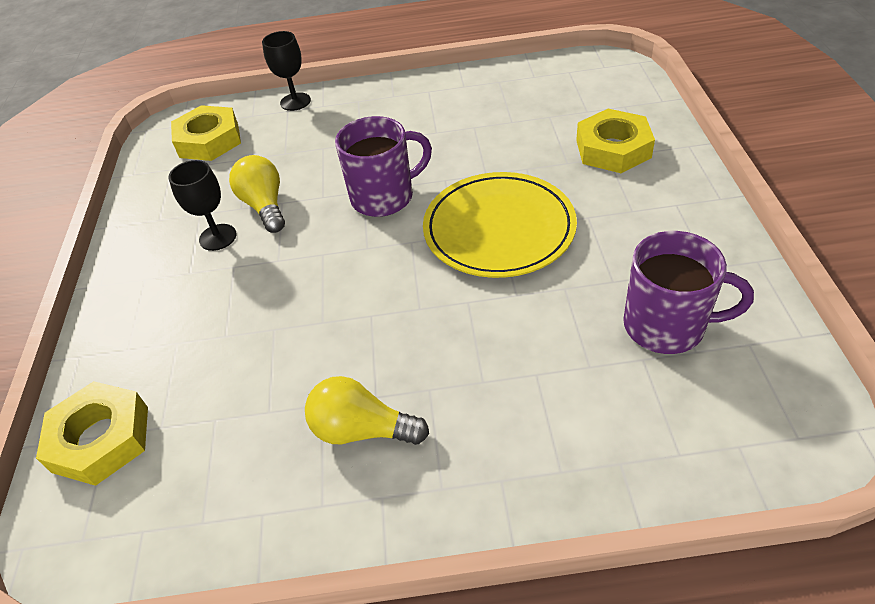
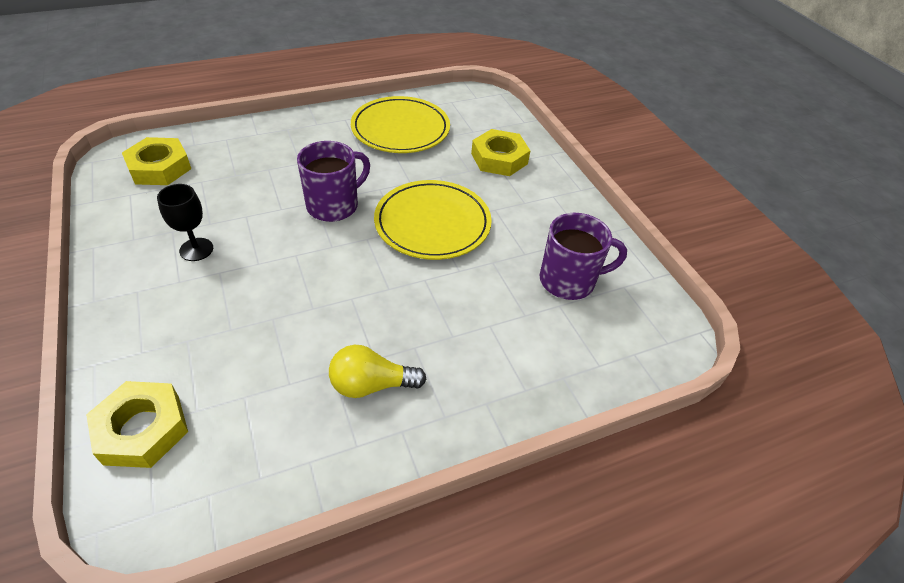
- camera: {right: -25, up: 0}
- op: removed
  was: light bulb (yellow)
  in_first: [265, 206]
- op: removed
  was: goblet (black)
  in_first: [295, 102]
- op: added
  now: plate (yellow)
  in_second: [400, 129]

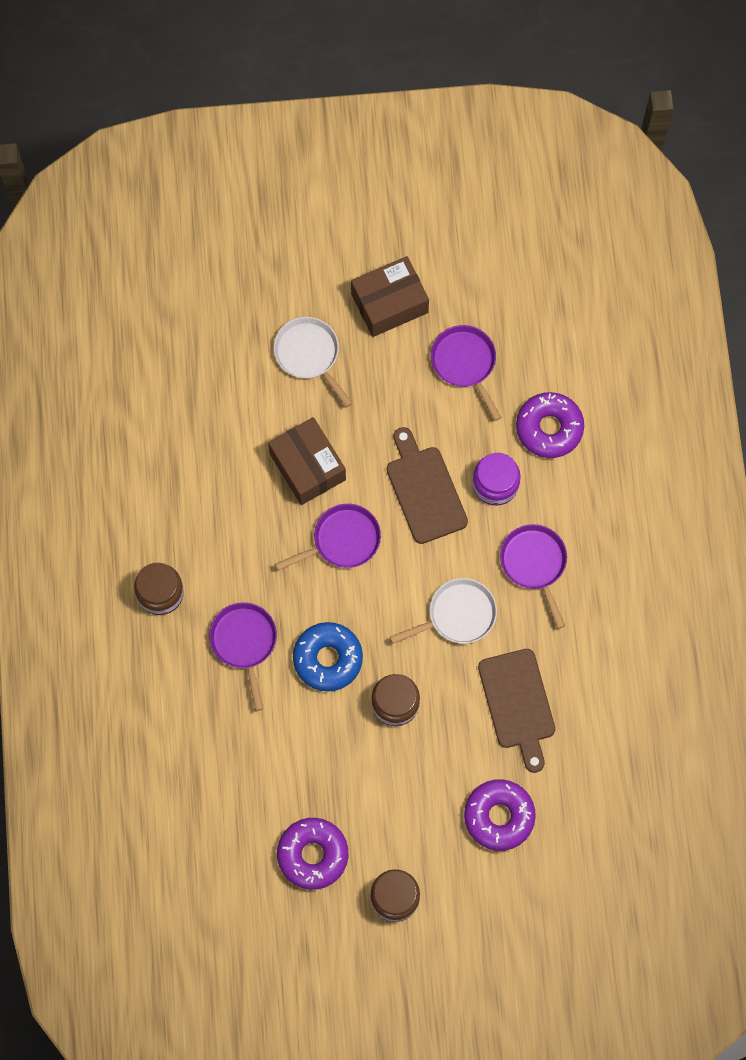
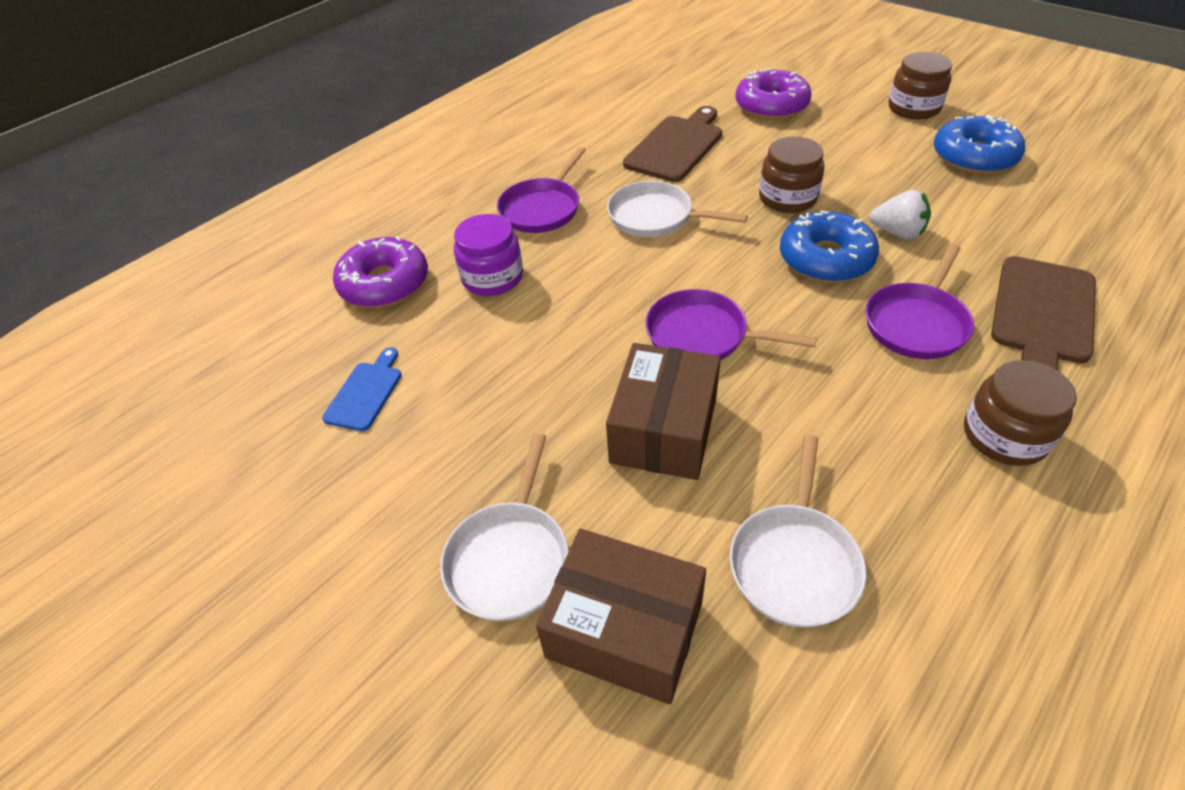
- camera: {right: -130, up: -25}
- op: recoloured
  was: donut (purple)
  now: donut (blue)
  in_first: [313, 855]
  in_second: [974, 157]
- op: moved
  was: box (brown)
  in_first: [389, 303]
  in_second: [624, 630]
- op: moved
  was: cutting board (brown)
  in_first: [424, 490]
  in_second: [1042, 314]
- op: replaced
  was: pan (purple)
  now: cutting board (blue)
  in_first: [465, 364]
  in_second: [366, 393]
- op: added
  now: pan (white)
  in_second: [795, 561]
- op: added
  now: strawberry (white)
  in_second: [897, 233]

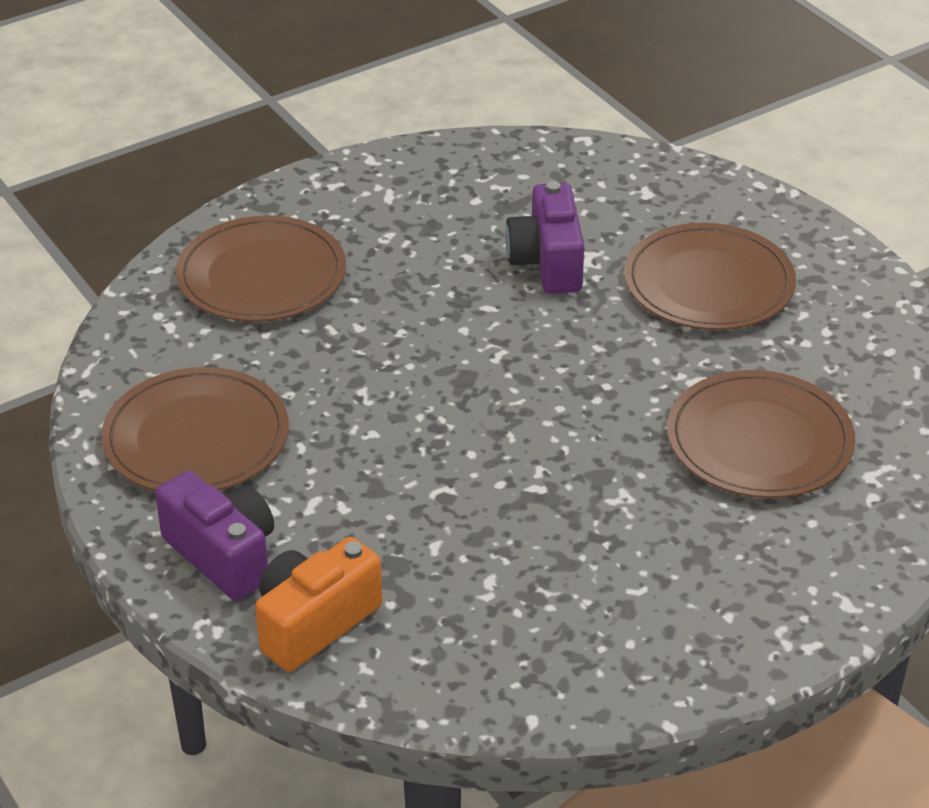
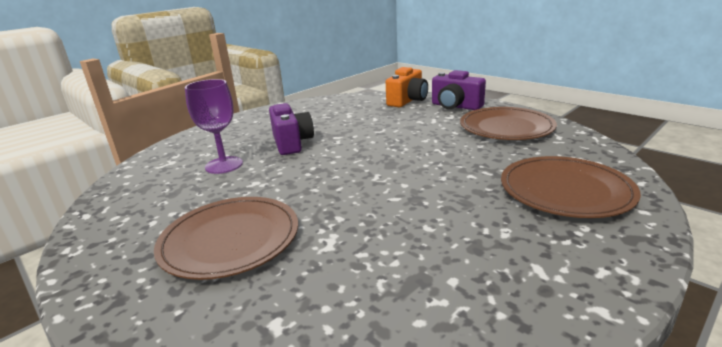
- camera: {right: 170, up: -15}
- op: moved
  was: camera (purple)
  in_first: [547, 262]
  in_second: [292, 143]
- op: replaced
  was: plate (brown)
  now: goblet (purple)
  in_first: [759, 441]
  in_second: [224, 165]

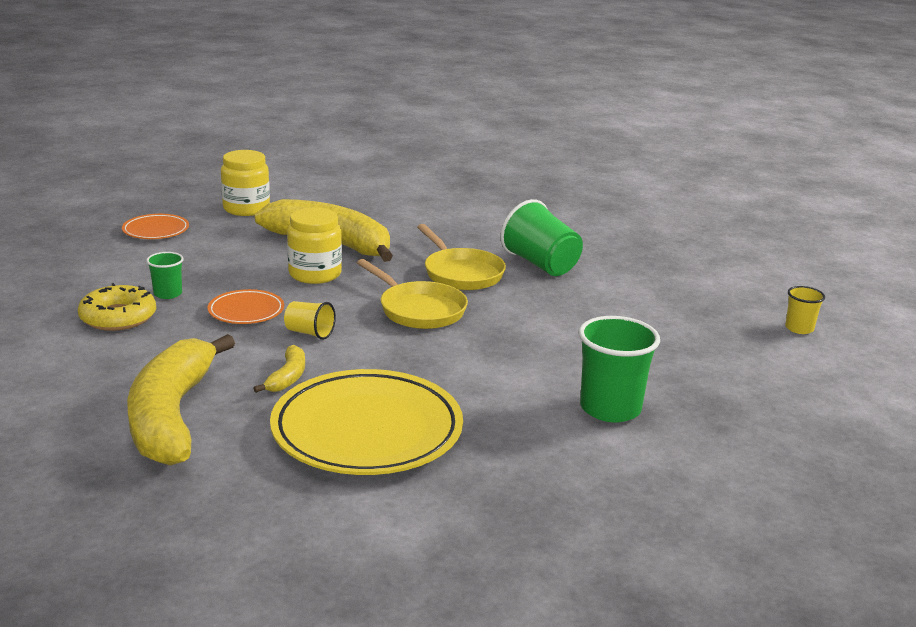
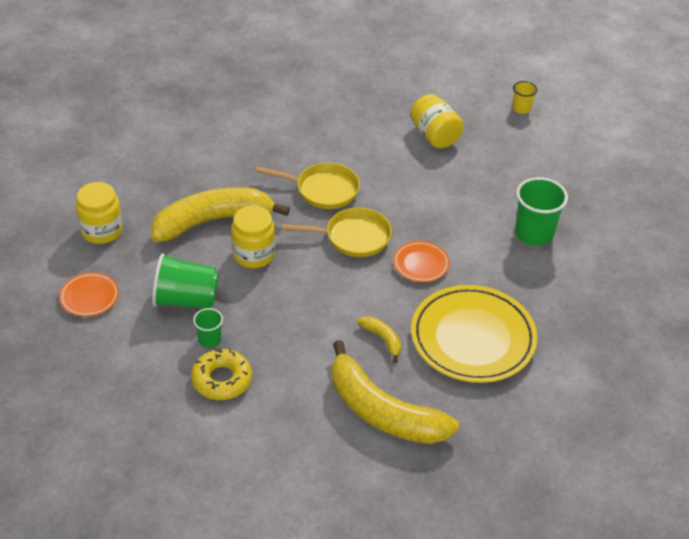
- camera: {right: -50, up: 20}
- op: moved
  was: plate (orange)
  in_first: [246, 311]
  in_second: [421, 264]
- op: removed
  was: cup (yellow)
  in_first: [309, 333]
- op: moved
  was: cup (green)
  in_first: [541, 264]
  in_second: [186, 300]
- op: added
  now: jar (yellow)
  in_second: [435, 136]

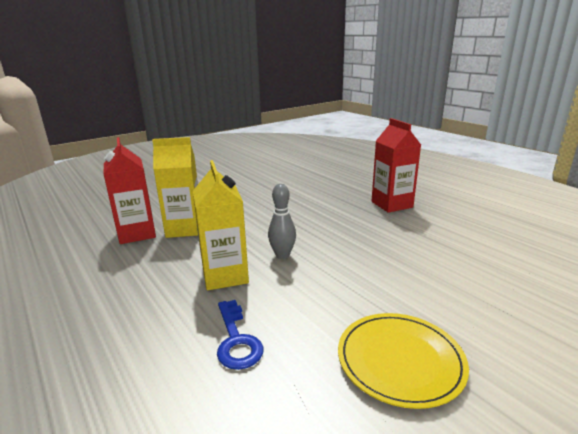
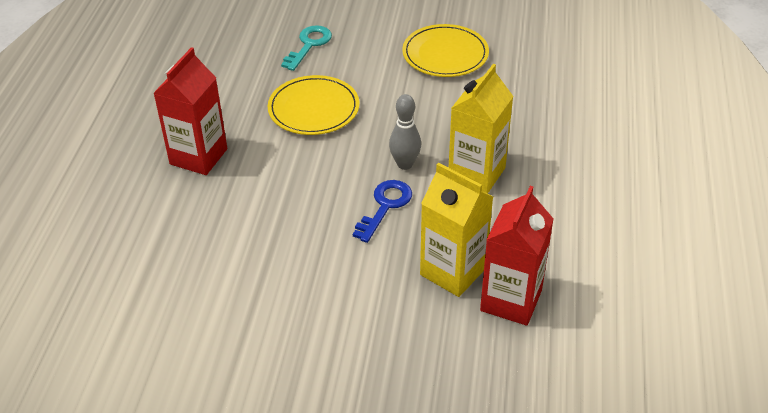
- camera: {right: -135, up: 20}
- op: moved
  was: key (blue)
  in_first: [236, 340]
  in_second: [385, 206]
- op: added
  now: plate (yellow)
  in_second: [313, 108]
- op: added
  now: key (turquoise)
  in_second: [309, 45]

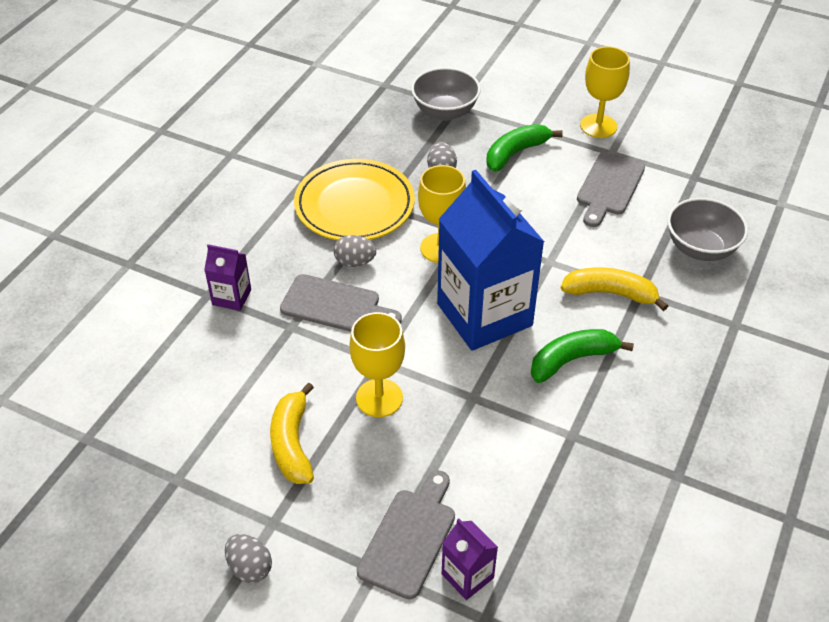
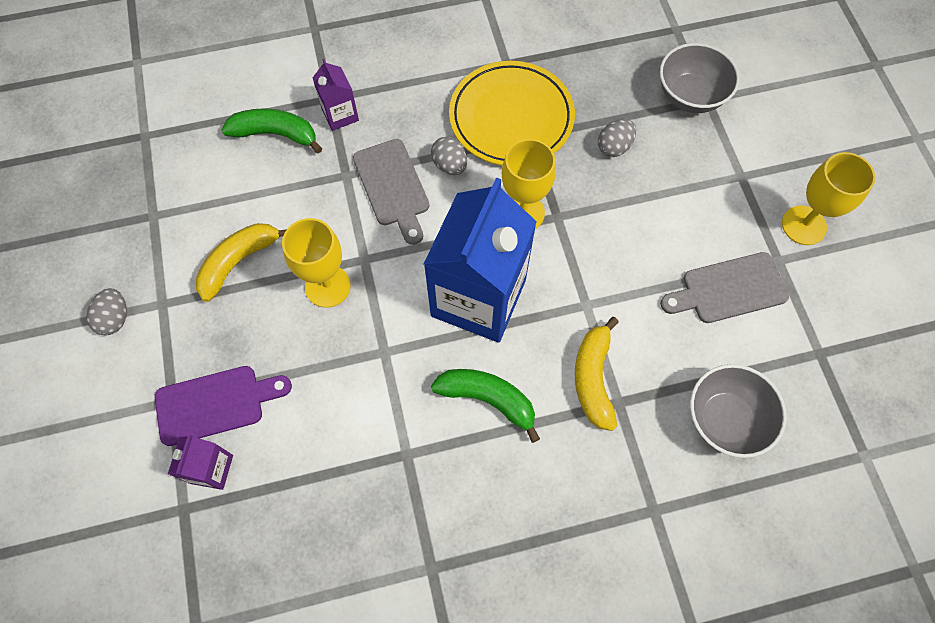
- camera: {right: 50, up: 20}
- op: recoloured
  was: cutting board (grey)
  now: cutting board (purple)
  in_first: [409, 538]
  in_second: [215, 404]
- op: moved
  was: banana (green)
  in_first: [515, 153]
  in_second: [275, 134]
- op: turned
  was: banana (yellow)
  in_first: [610, 293]
  in_second: [593, 378]
  clockwise: -150

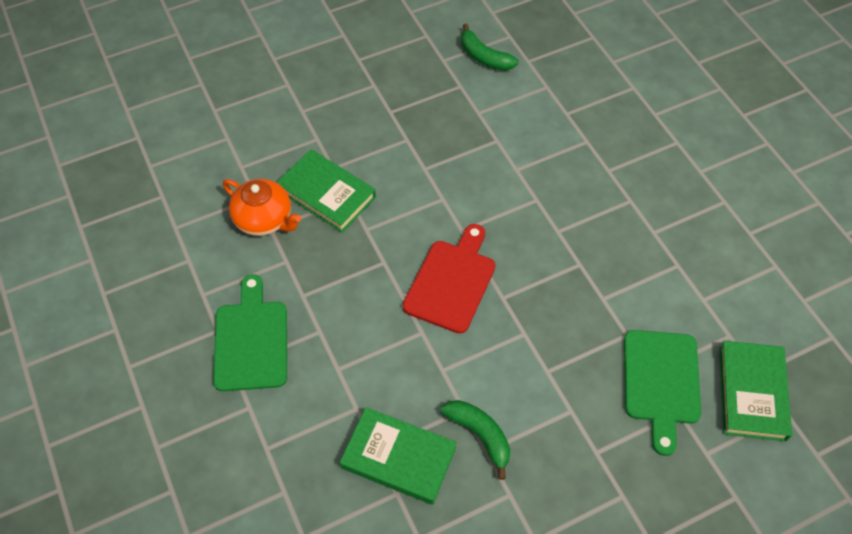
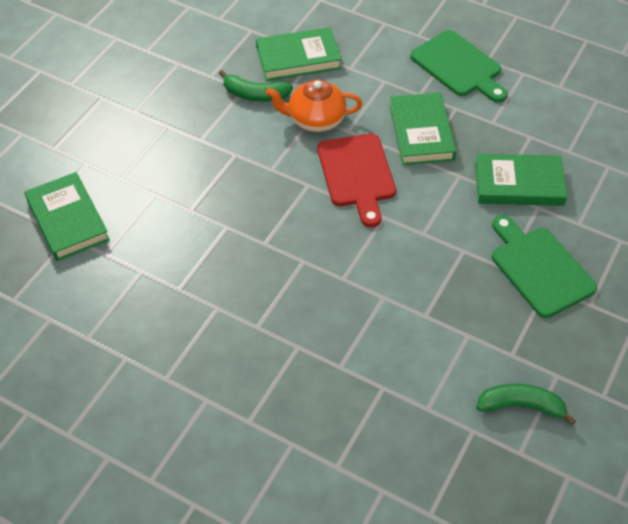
- camera: {right: 145, up: -5}
- op: moved
  was: teapot (orange)
  in_first: [264, 219]
  in_second: [315, 120]
- op: moved
  was: cutting board (green)
  in_first: [661, 382]
  in_second: [539, 268]
- op: added
  now: book (green)
  in_second: [421, 132]

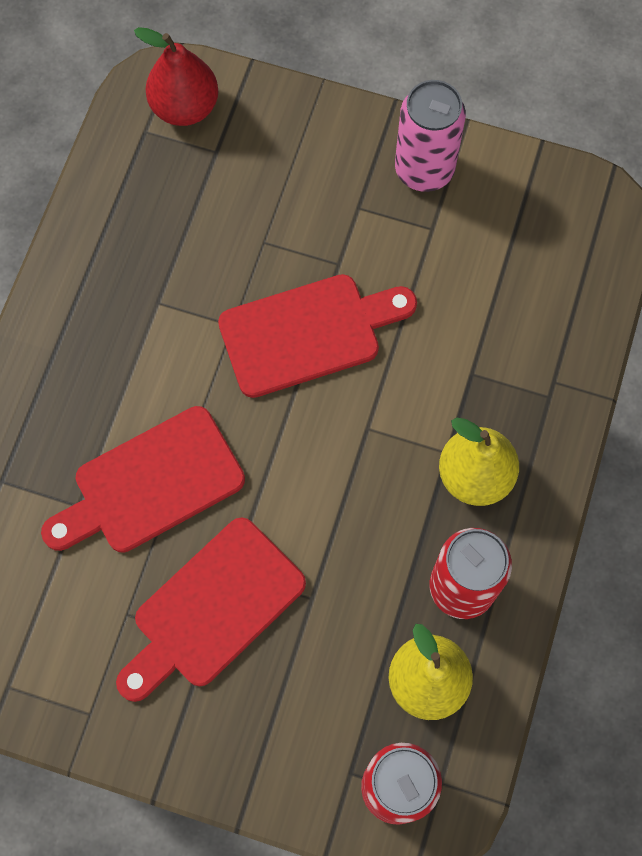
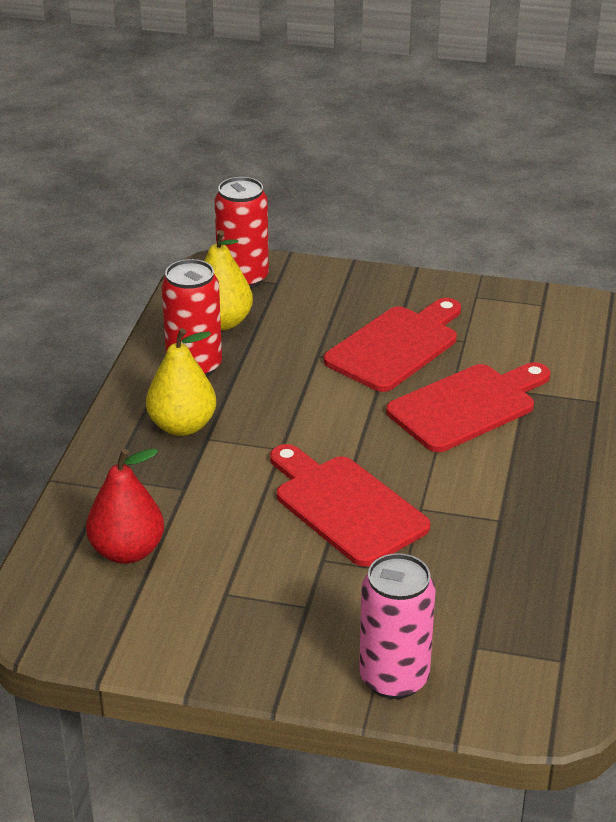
- camera: {right: 175, up: -35}
- op: moved
  was: pear (red)
  in_first: [185, 107]
  in_second: [127, 551]
- op: turned
  was: cutting board (red)
  in_first: [308, 333]
  in_second: [345, 506]
  clockwise: 75
- op: moved
  was: can (pink)
  in_first: [424, 170]
  in_second: [394, 678]

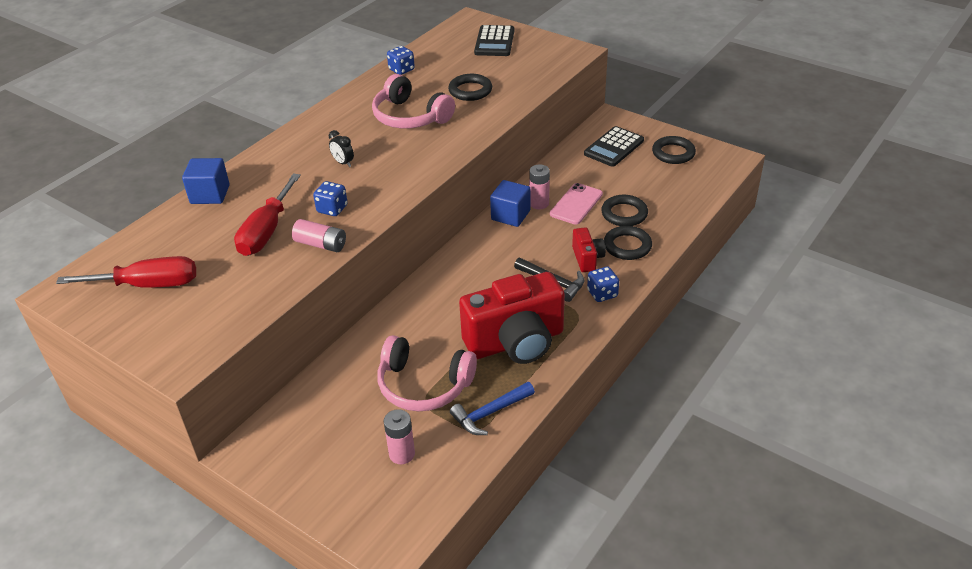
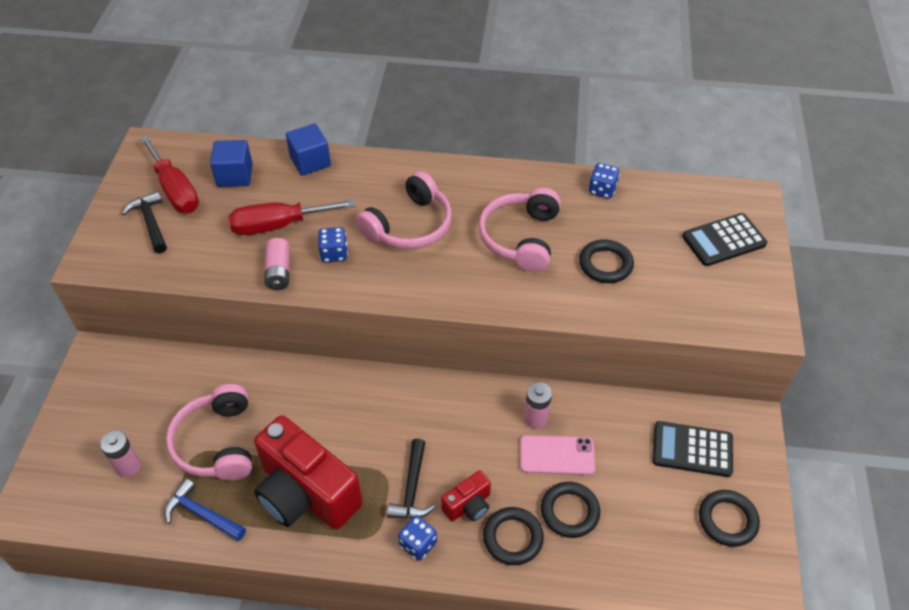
- camera: {right: 60, up: 10}
- op: replaced
  was: clock (black)
  now: headphones (pink)
  in_first: [343, 163]
  in_second: [409, 226]
- op: moved
  was: cube (blue)
  in_first: [510, 215]
  in_second: [235, 175]
- op: added
  now: hammer (black)
  in_second: [151, 222]

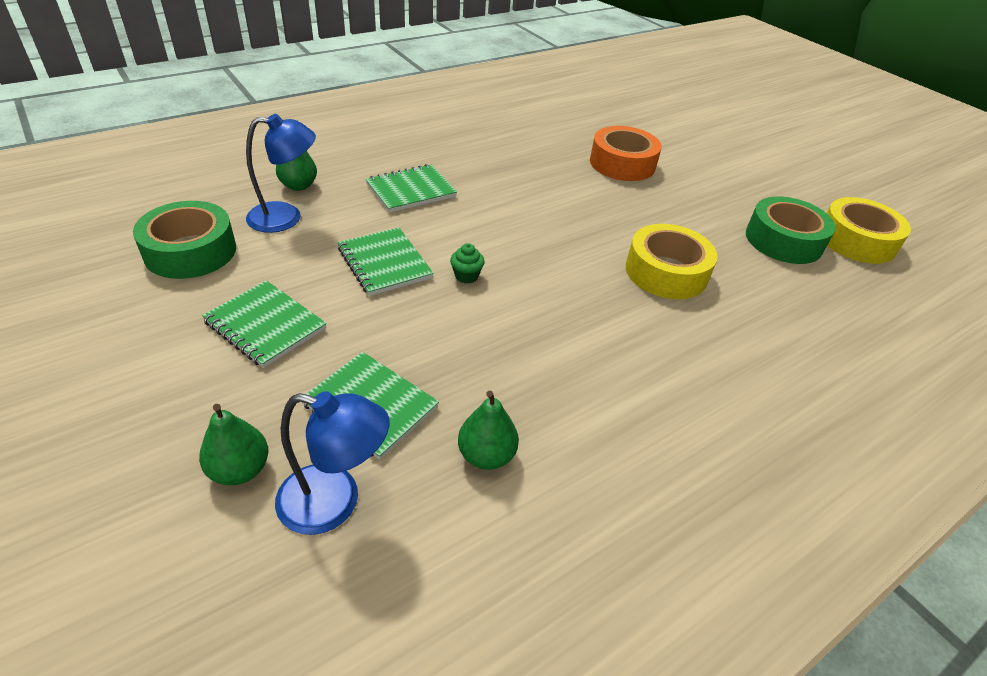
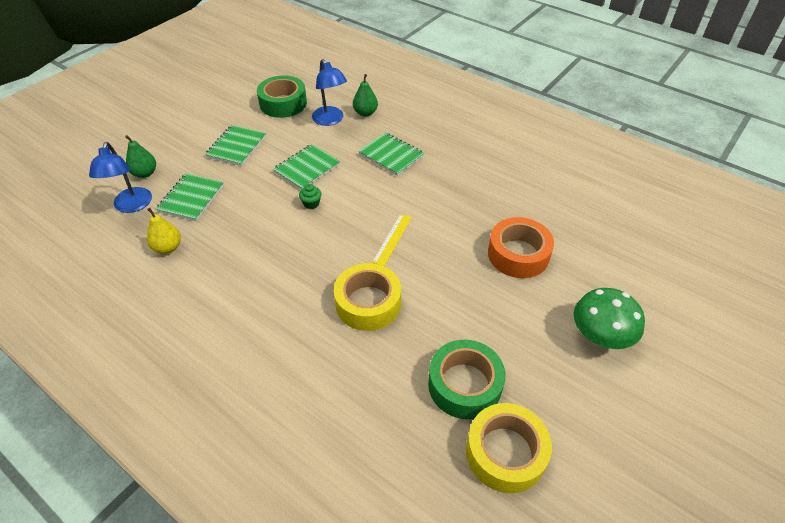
- camera: {right: 75, up: 5}
- op: recoloured
  was: pear (green)
  now: pear (yellow)
  in_first: [486, 455]
  in_second: [168, 247]
- op: added
  now: ruler (yellow)
  in_second: [392, 239]
- op: added
  now: mushroom (green)
  in_second: [600, 336]

